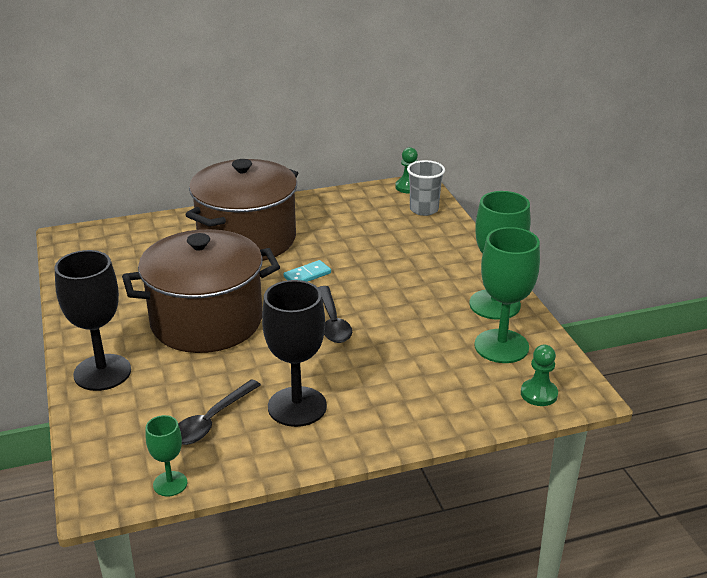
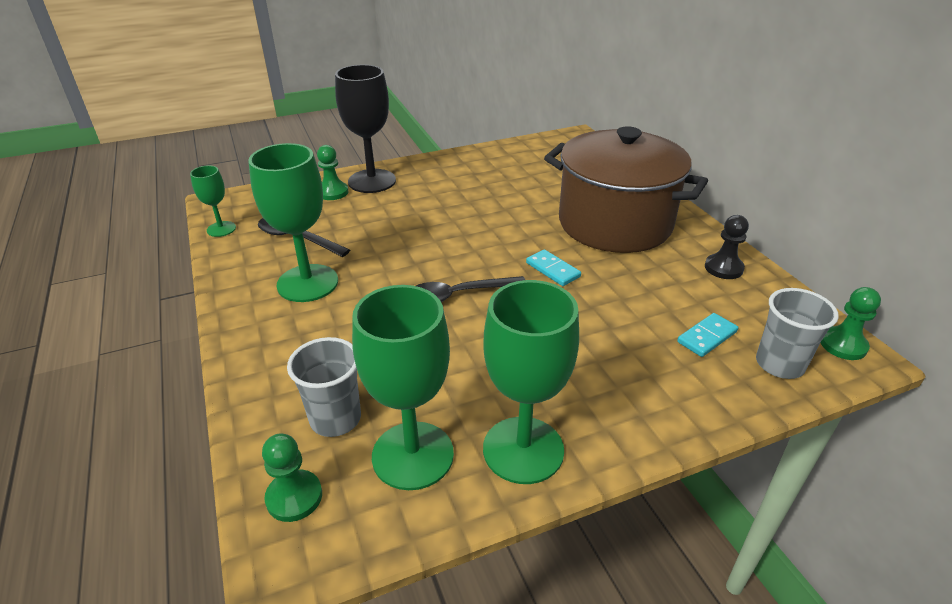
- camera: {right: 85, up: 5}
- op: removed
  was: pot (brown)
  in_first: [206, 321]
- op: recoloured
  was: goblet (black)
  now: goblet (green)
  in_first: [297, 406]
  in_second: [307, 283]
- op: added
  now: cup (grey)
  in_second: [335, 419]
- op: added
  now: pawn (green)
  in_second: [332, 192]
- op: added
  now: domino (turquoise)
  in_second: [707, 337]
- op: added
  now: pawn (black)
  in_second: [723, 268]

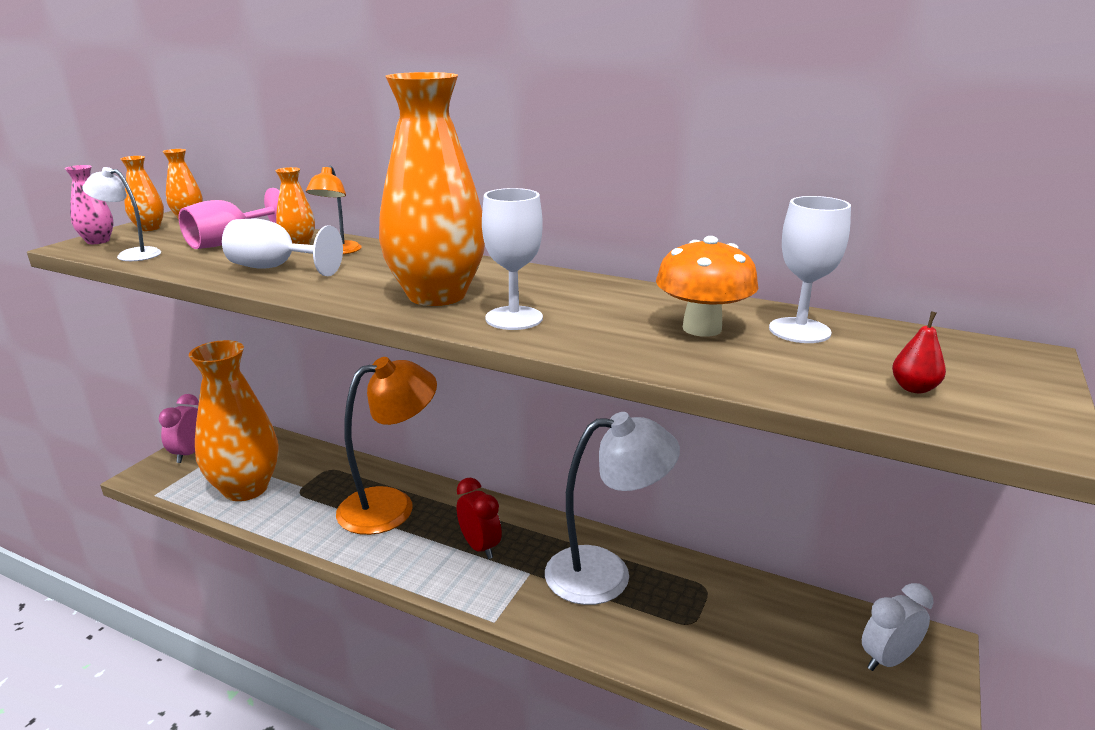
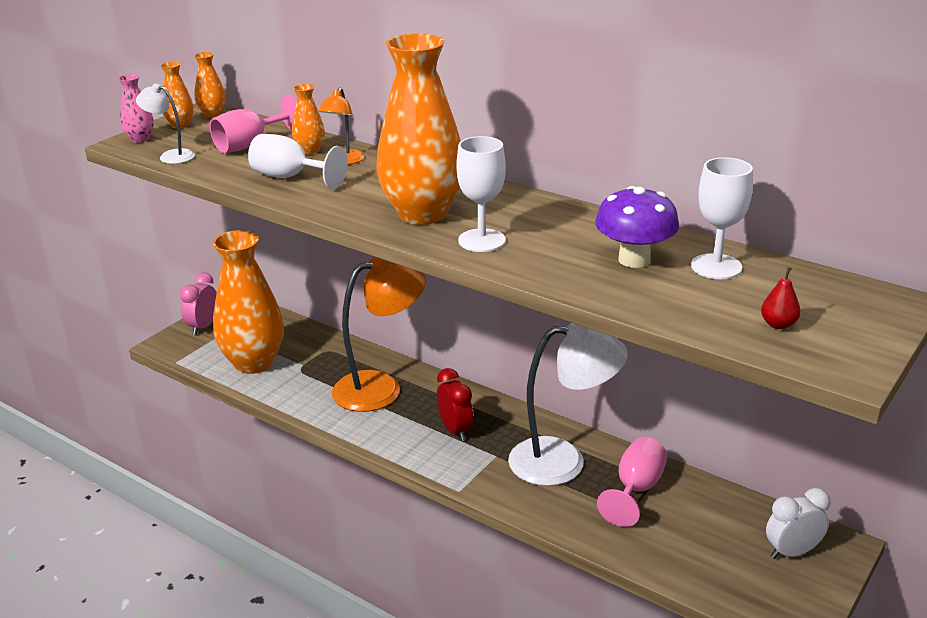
- camera: {right: 10, up: 5}
- op: recoloured
  was: mushroom (orange)
  now: mushroom (purple)
  in_first: [702, 328]
  in_second: [634, 260]
- op: added
  now: goblet (pink)
  in_second: [636, 489]

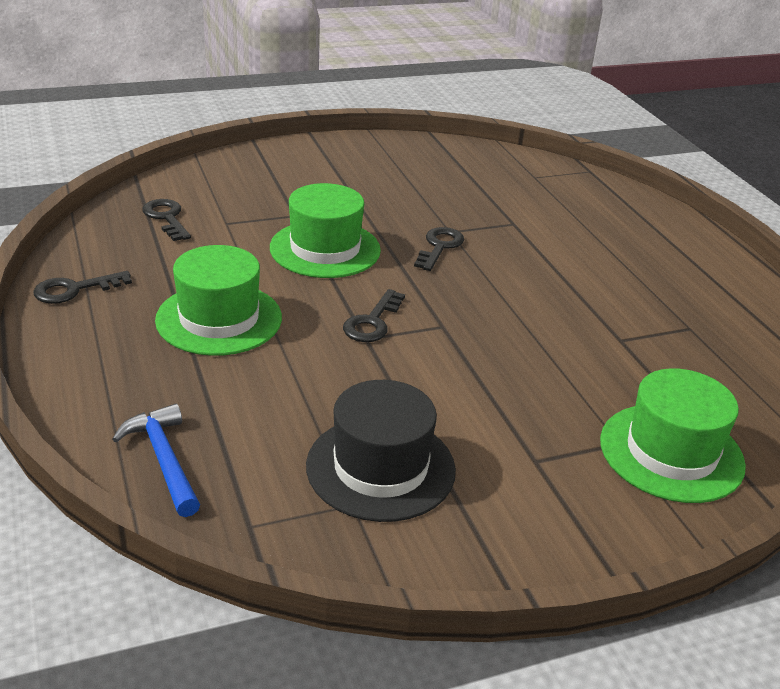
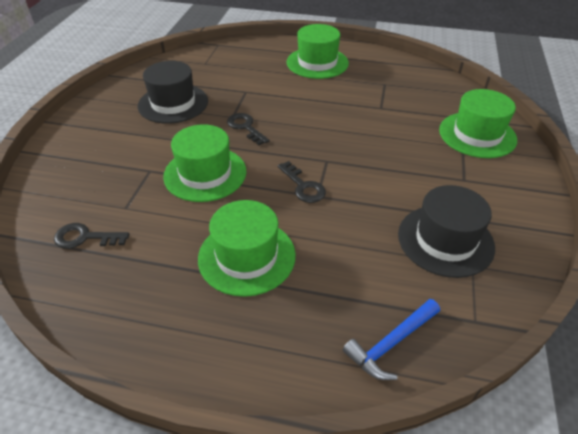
- camera: {right: -55, up: 10}
- op: removed
  was: key (black)
  in_first: [74, 290]
- op: turned
  was: hammer (blue)
  in_first: [163, 459]
  in_second: [391, 344]
  clockwise: -45
- op: added
  now: hat (black)
  in_second: [173, 103]
- op: added
  now: hat (green)
  in_second: [317, 63]

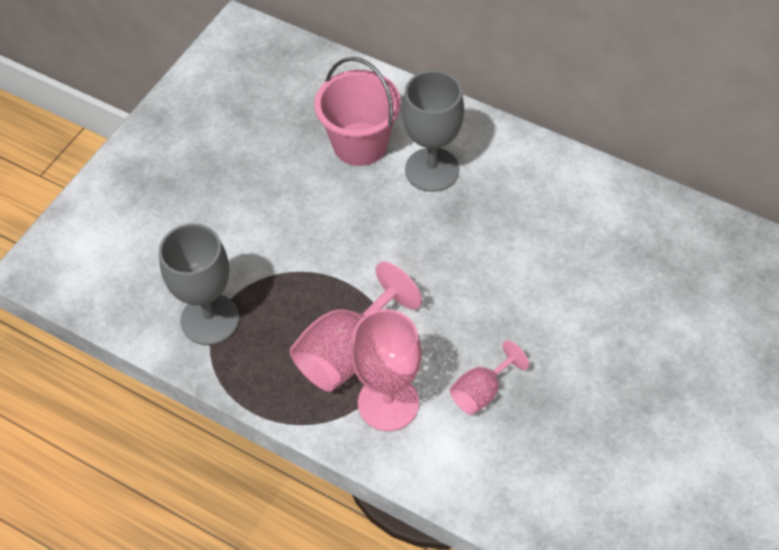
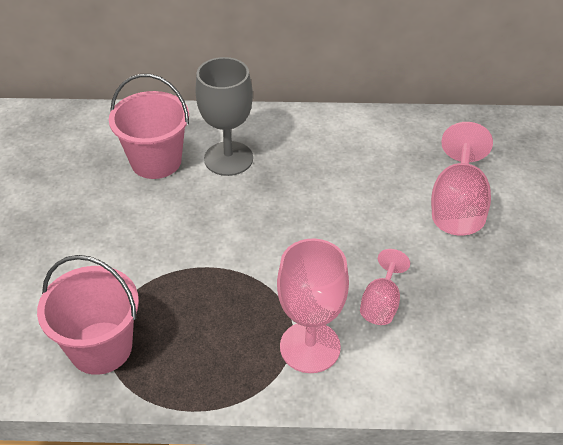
- camera: {right: -30, up: -10}
- op: replaced
  was: goblet (grey)
  now: bucket (pink)
  in_first: [210, 319]
  in_second: [101, 347]
- op: moved
  was: goblet (pink)
  in_first: [347, 352]
  in_second: [457, 206]

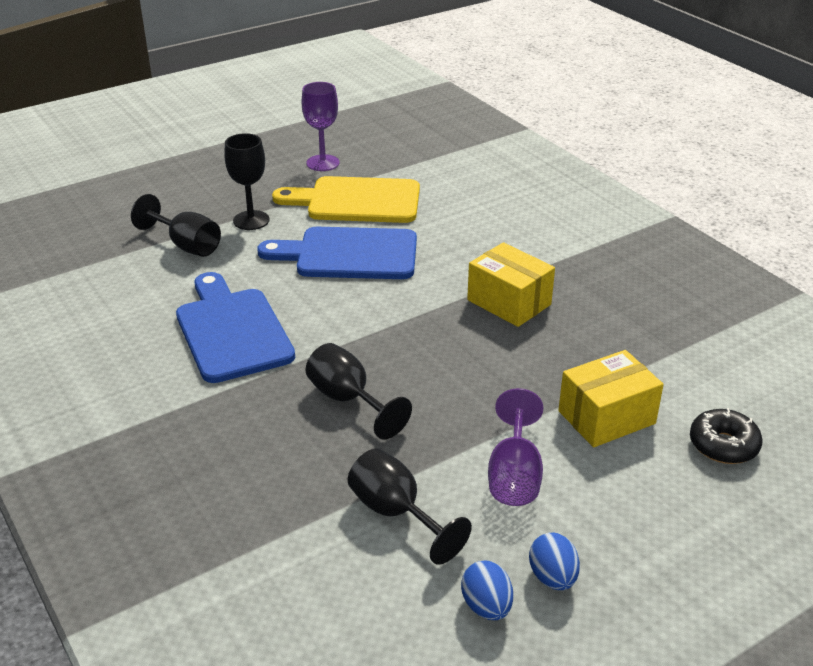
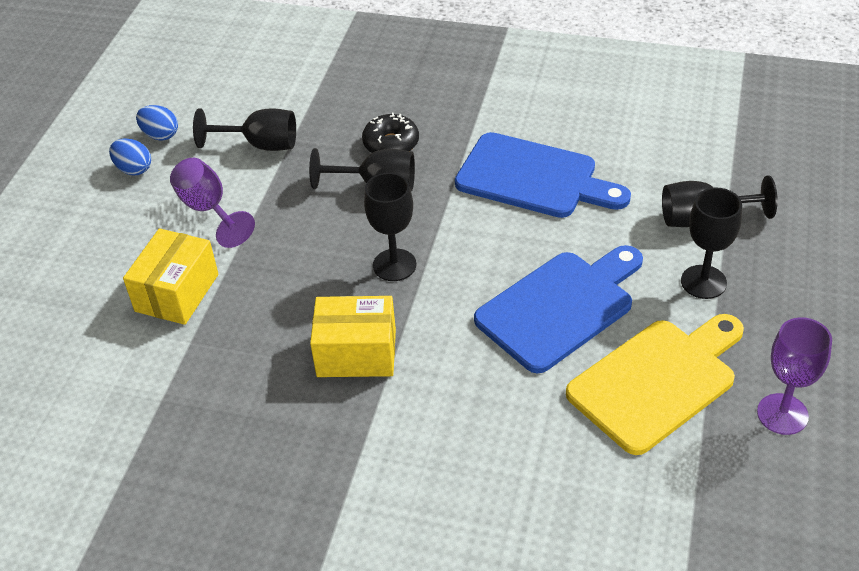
- camera: {right: 140, up: 10}
- op: moved
  was: donut (black)
  in_first: [723, 445]
  in_second: [391, 143]
- op: added
  now: goblet (black)
  in_second: [394, 265]

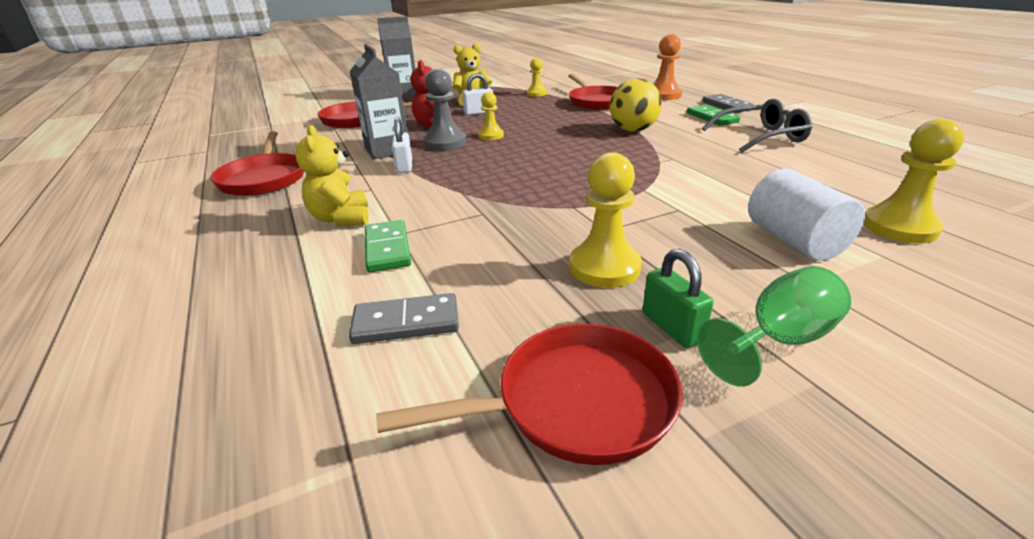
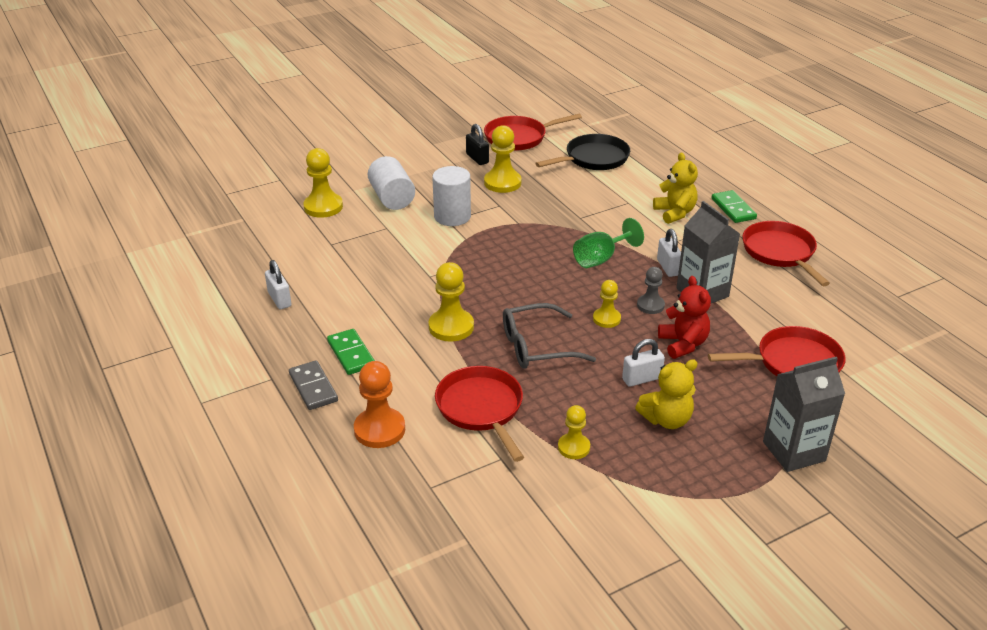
- camera: {right: 175, up: 5}
- op: replaced
  was: domino (grey)
  now: pan (black)
  in_first: [406, 323]
  in_second: [593, 159]
- op: moved
  was: domino (green)
  in_first: [388, 249]
  in_second: [733, 209]
- op: resized
  was: pawn (grey)
  in_first: [445, 143]
  in_second: [650, 305]
  ratio: 0.62
- op: replaced
  was: ball (yellow)
  now: pawn (yellow)
  in_first: [633, 130]
  in_second: [451, 327]
- op: recoloured
  was: padlock (green)
  now: padlock (black)
  in_first: [672, 327]
  in_second: [477, 158]
- op: moved
  was: goblet (green)
  in_first: [778, 341]
  in_second: [601, 259]
- op: moved
  was: glasses (grey)
  in_first: [761, 137]
  in_second: [536, 347]
- op: added
  now: padlock (white)
  in_second: [279, 299]
- op: added
  now: cylinder (white)
  in_second: [452, 216]

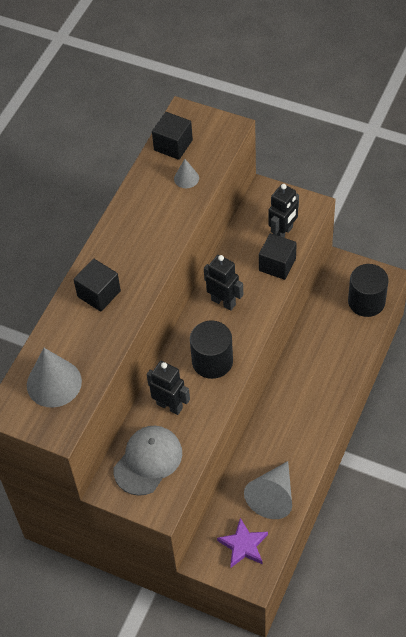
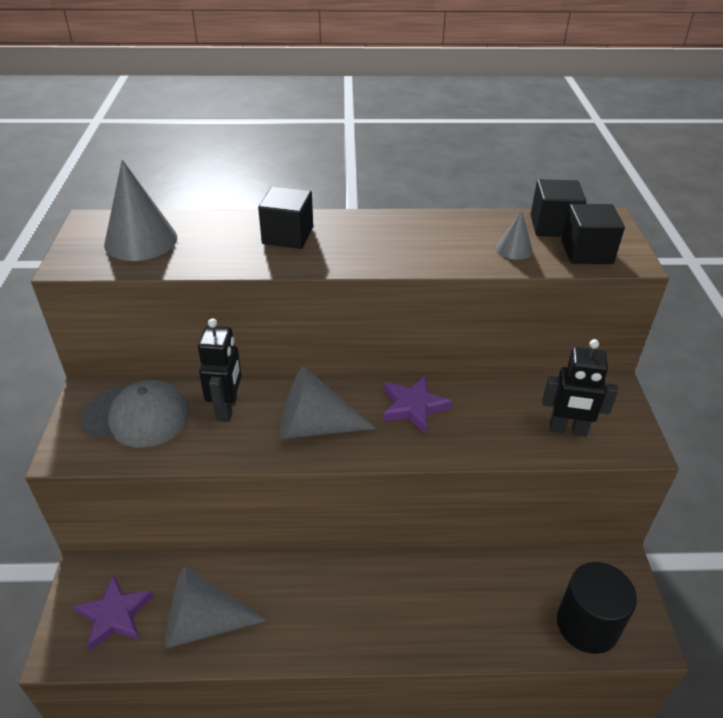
- camera: {right: 60, up: -15}
- op: replaced
  was: cylinder (black)
  now: cone (grey)
  in_first: [212, 361]
  in_second: [315, 427]
- op: replaced
  was: robot (black)
  now: star (purple)
  in_first: [223, 302]
  in_second: [413, 407]
- op: moved
  was: cube (black)
  in_first: [277, 264]
  in_second: [586, 252]

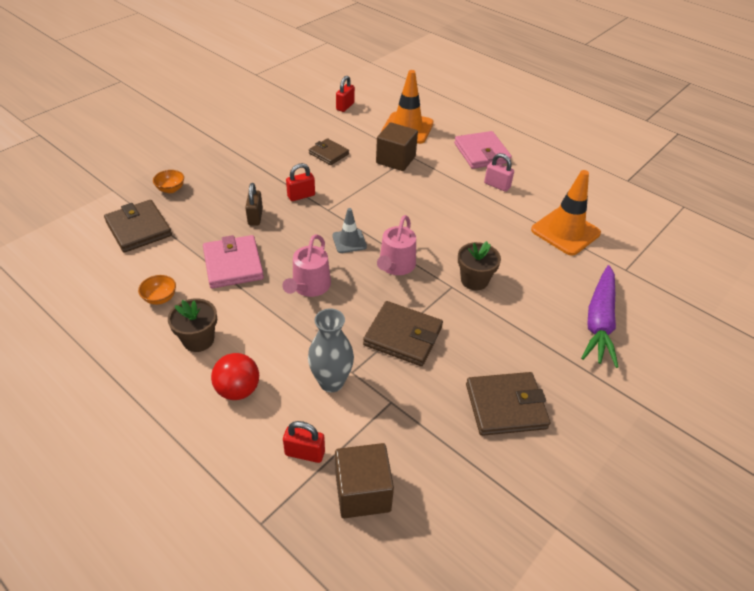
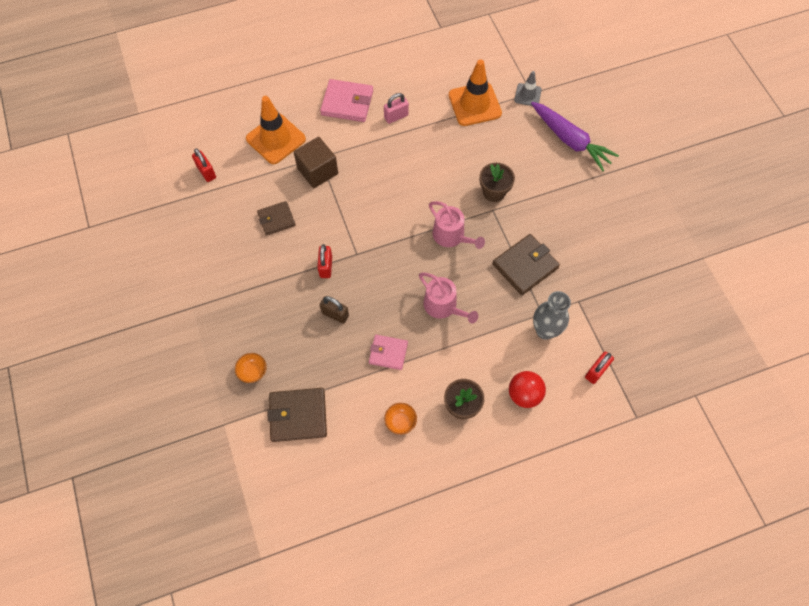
- camera: {right: -60, up: 20}
- op: resized
  was: wallet (pink)
  in_first: [233, 264]
  in_second: [388, 353]
  ratio: 0.64
- op: moved
  was: traffic cone (grey)
  in_first: [349, 241]
  in_second: [527, 95]
- op: removed
  was: cube (brown)
  in_first: [363, 492]
- op: removed
  was: wallet (brown)
  in_first: [506, 406]

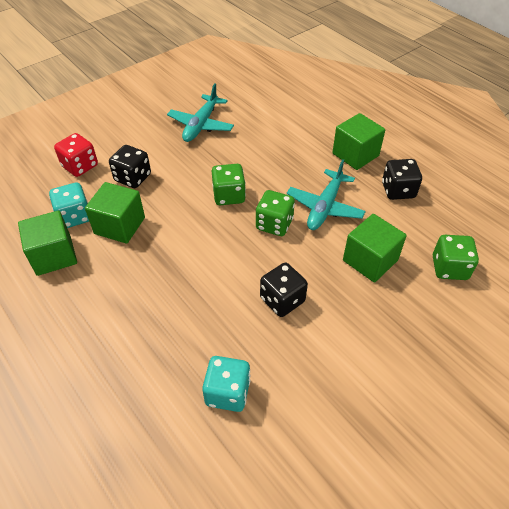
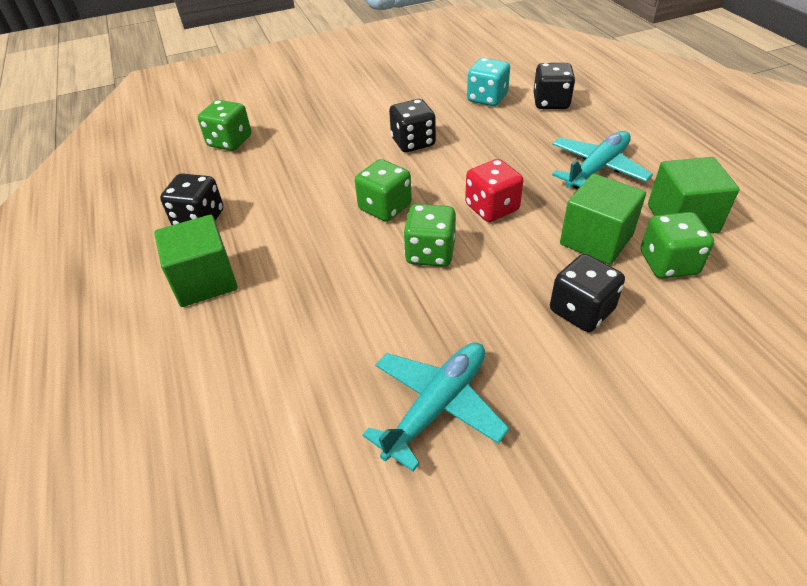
- camera: {right: -160, up: -5}
- op: recoloured
  was: dice (turquoise)
  now: dice (green)
  in_first: [75, 216]
  in_second: [668, 263]
- op: moved
  was: dice (red)
  in_first: [80, 166]
  in_second: [492, 208]
- op: moved
  was: plane (turquoise)
  in_first: [325, 207]
  in_second: [597, 169]
- op: removed
  was: cube (green)
  in_first: [370, 260]
- op: added
  now: dice (black)
  in_second: [551, 102]

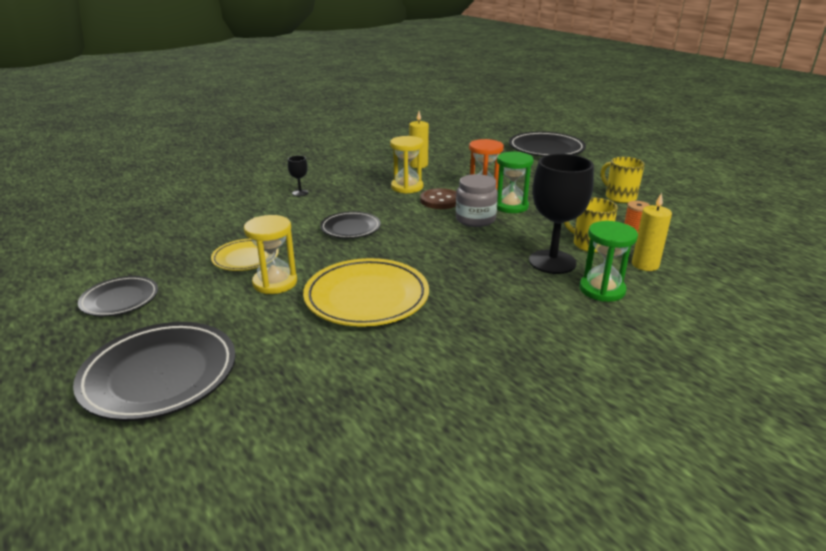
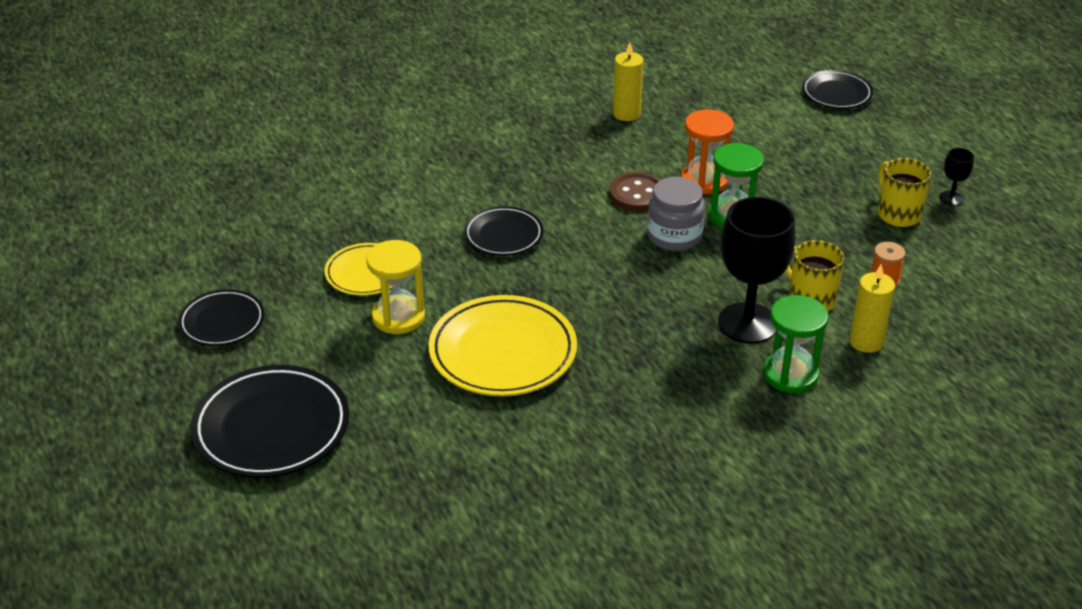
- camera: {right: 10, up: 10}
- op: moved
  was: goblet (black)
  in_first: [300, 193]
  in_second: [951, 198]
- op: removed
  was: hourglass (yellow)
  in_first: [407, 187]
- op: resized
  was: plate (black)
  in_first: [546, 149]
  in_second: [836, 93]
  ratio: 0.59

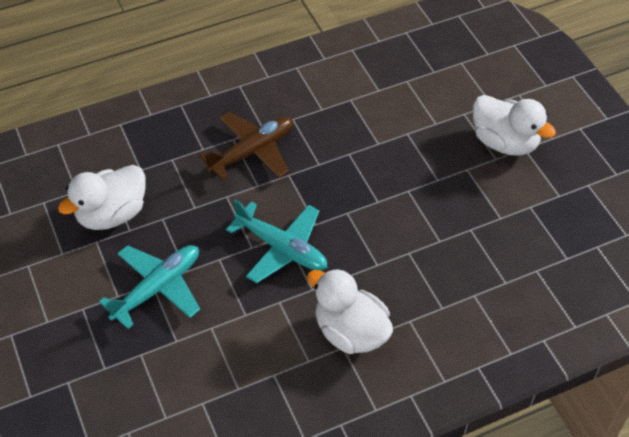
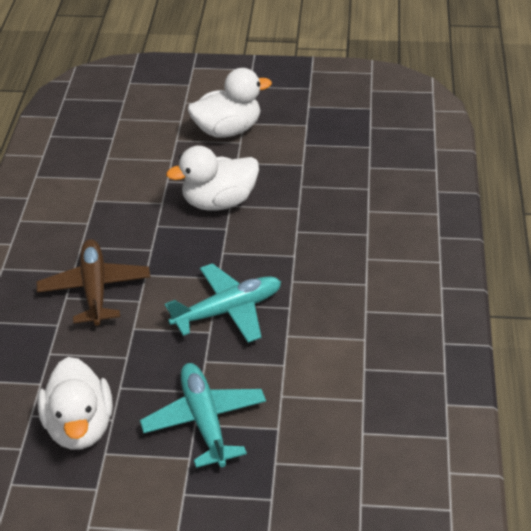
- camera: {right: -60, up: -10}
- op: moved
  was: duck (white)
  in_first: [350, 332]
  in_second: [219, 202]

